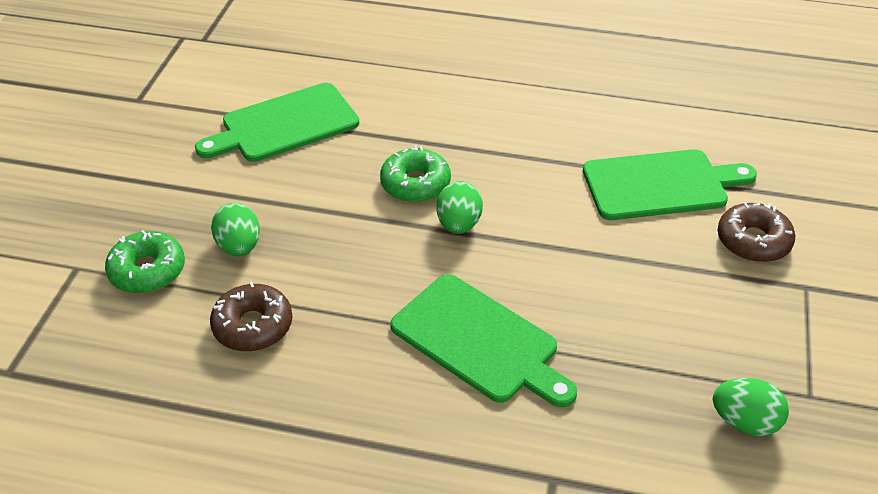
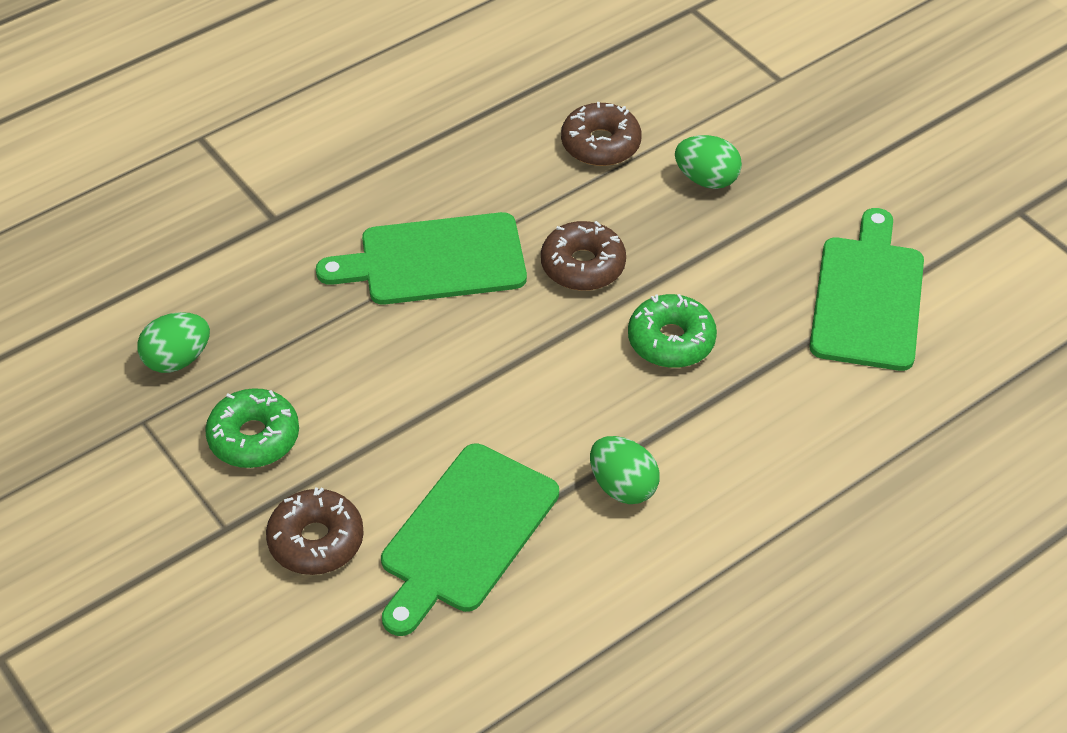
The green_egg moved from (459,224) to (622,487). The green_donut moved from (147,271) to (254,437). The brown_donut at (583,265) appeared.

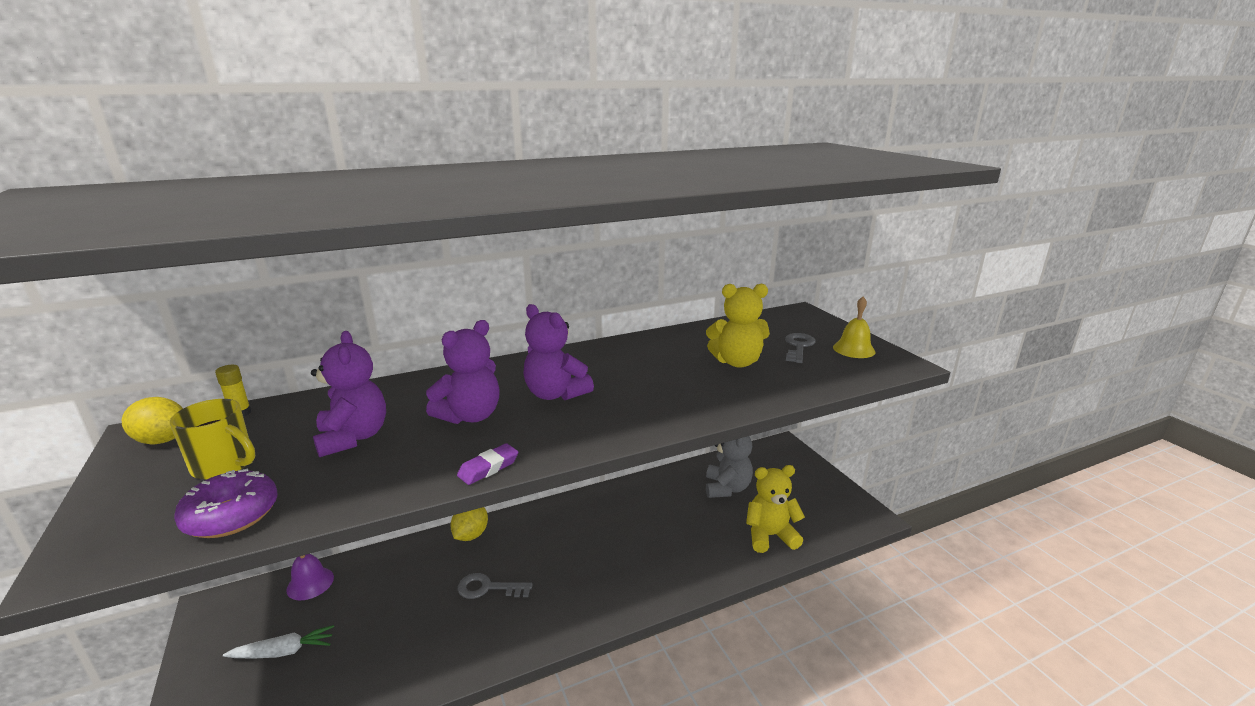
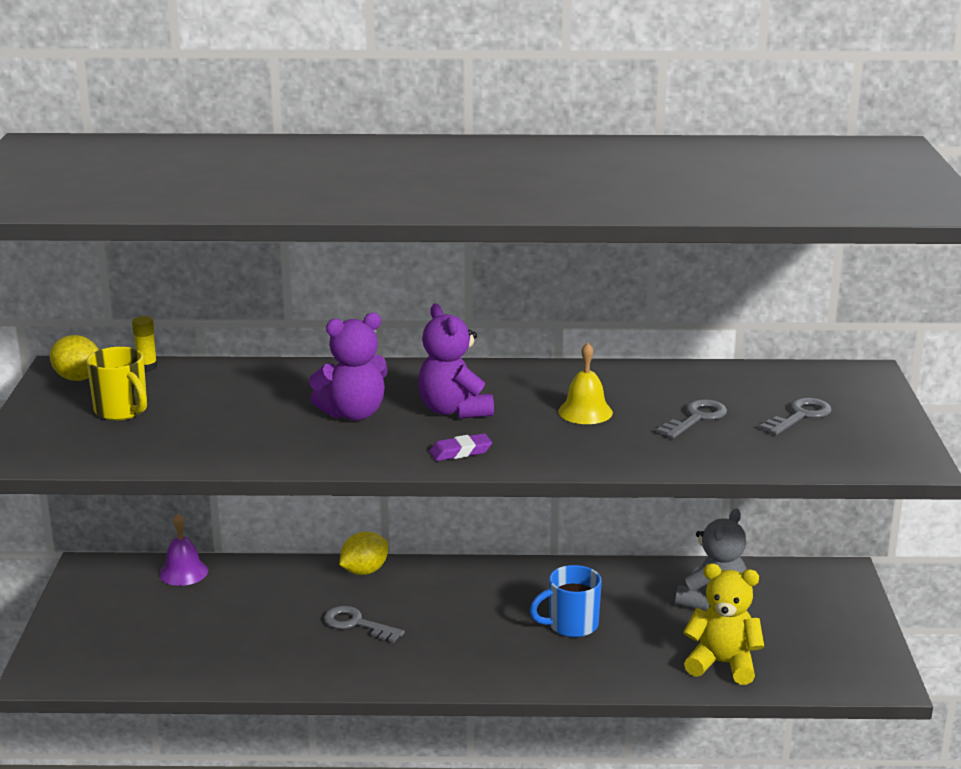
The yellow_teddy_bear at (737,362) was replaced by the grey_key at (696,418). The yellow_bell moved from (854,349) to (585,412). The purple_teddy_bear at (353,438) disappeared. The purple_eraser moved from (488,468) to (460,452). The purple_donut at (231,515) disappeared. The white_carrot at (283,651) disappeared. The blue_mug at (571,625) appeared.

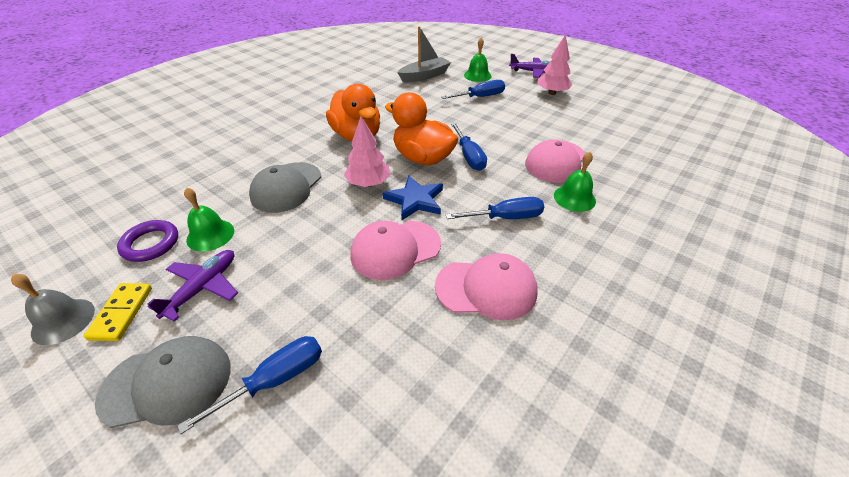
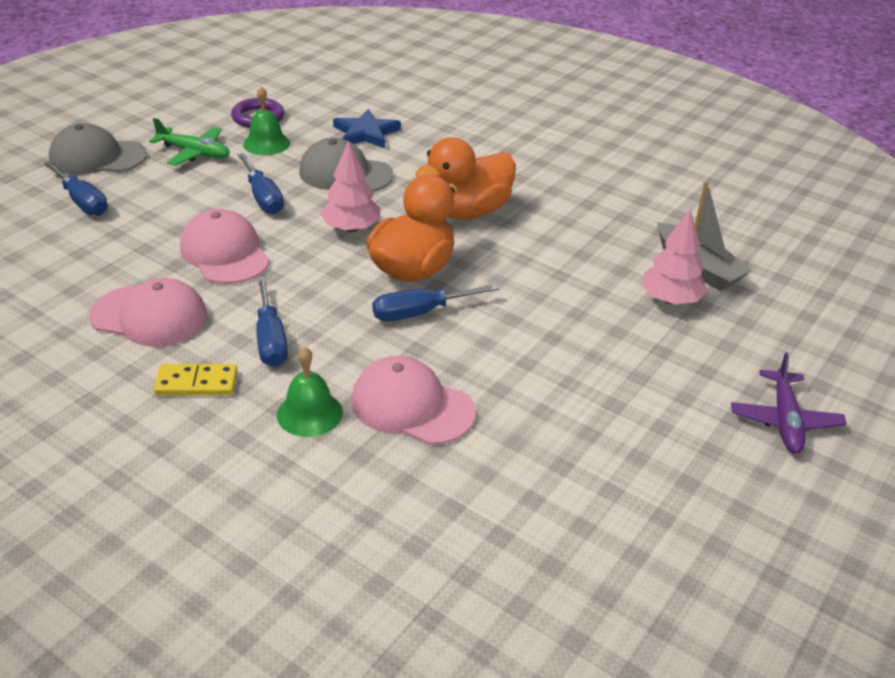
The pink_tree moved from (552,93) to (670,299). The green_bell at (477,75) disappeared. The blue_screwdriver moved from (480,97) to (263,197). The blue_star moved from (415,200) to (366,133). The purple_plane at (203,287) became the green_plane at (194,153). The pink_cap at (486,288) turned 75 degrees counterclockwise. The grey_bell at (63,321) disappeared. The yellow_domino moved from (122,313) to (196,383). The grey_cap at (167,383) turned 105 degrees clockwise.

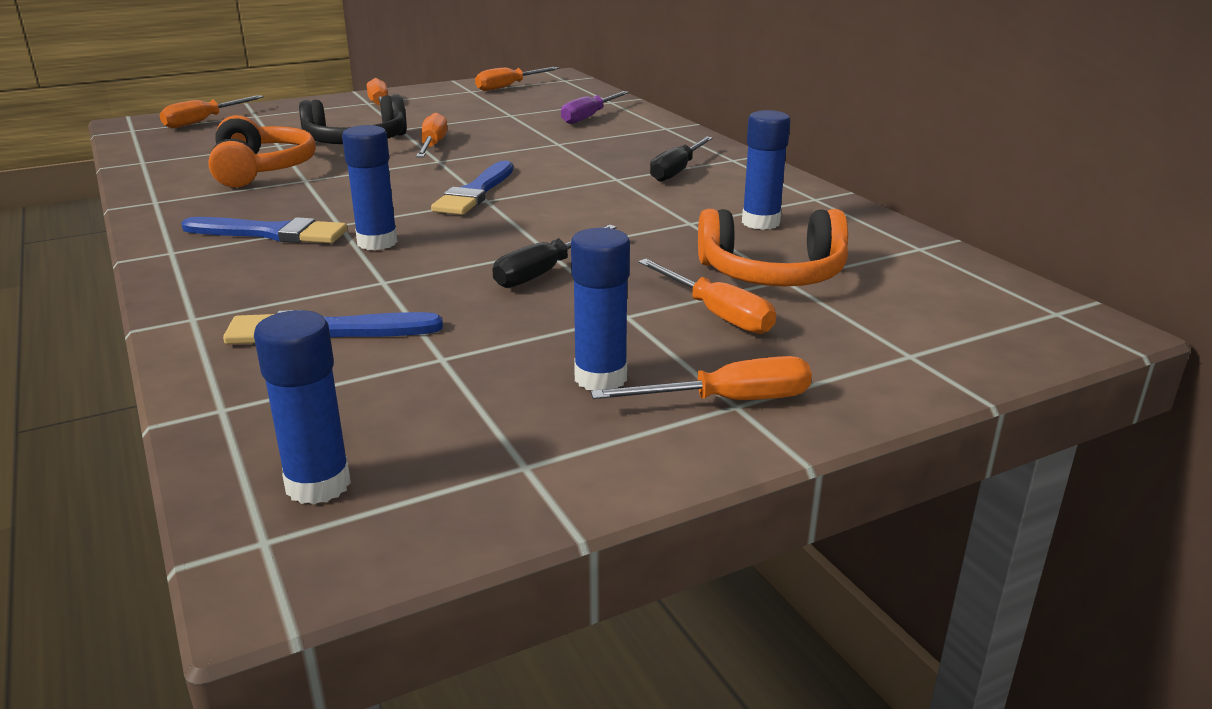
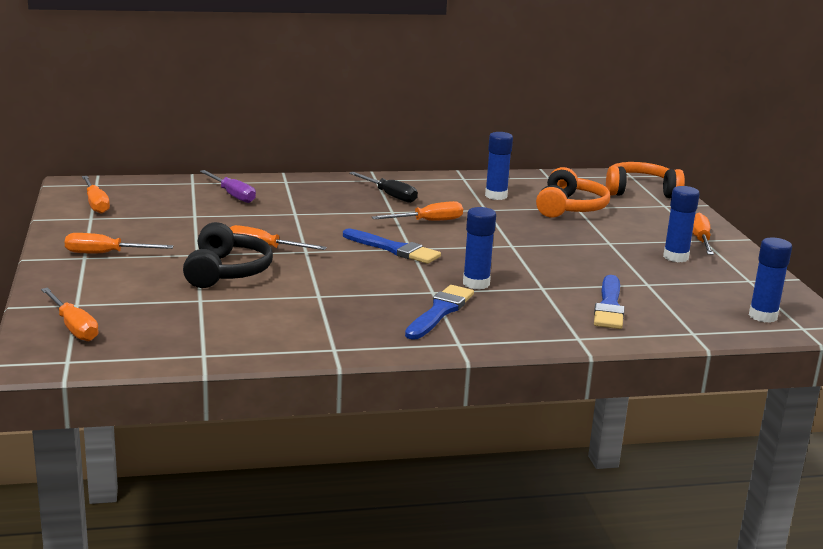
The orange_headphones moved from (262,170) to (640,191). The black_screwdriver at (544,272) disappeared. The orange_screwdriver moved from (717,314) to (428,221).

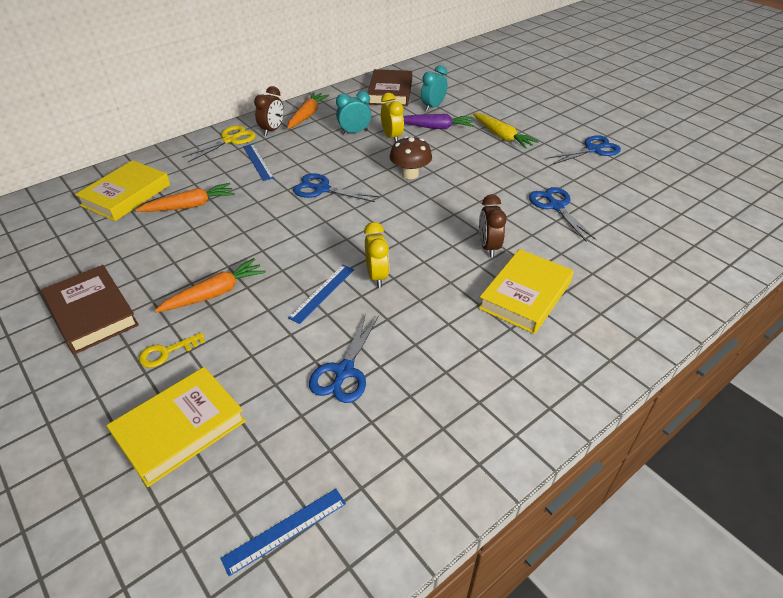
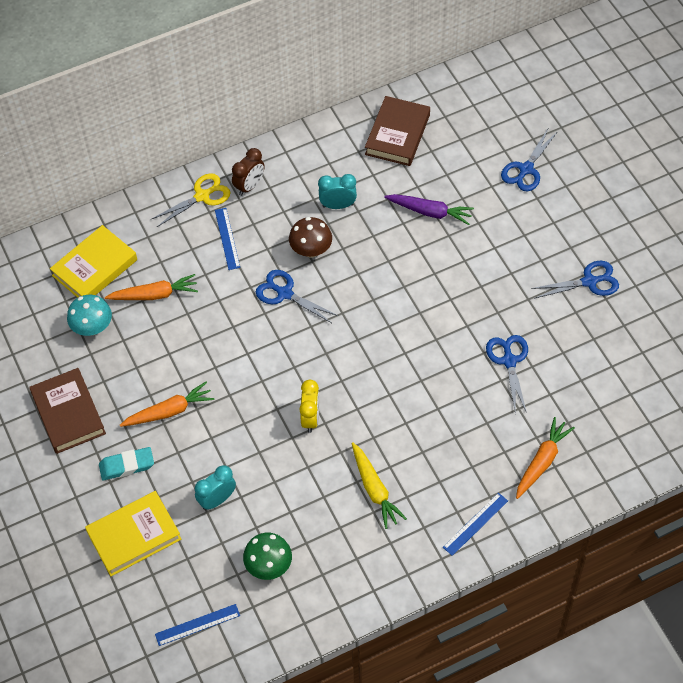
The turquoise_clock moved from (433,107) to (217,499). The orange_carrot moved from (307,115) to (542,461). The yellow_clock at (392,137) disappeared. The yellow_carrot moved from (502,136) to (374,489). The brown_mushroom moved from (410,174) to (311,250). The brown_clock at (488,247) disappeared. The yellow_book at (525,295) disappeared. The blue_ruler moved from (322,293) to (475,524). The blue_scissors moved from (344,371) to (526,169). The yellow_key at (166,352) was replaced by the turquoise_eraser at (127,466). The turquoise_mushroom at (92,327) appeared. The green_mushroom at (269,566) appeared.

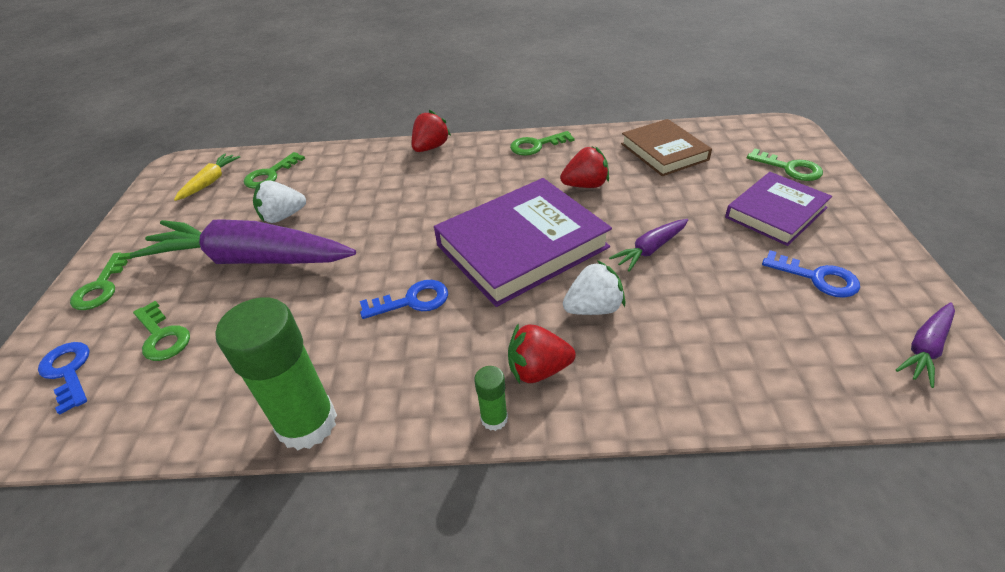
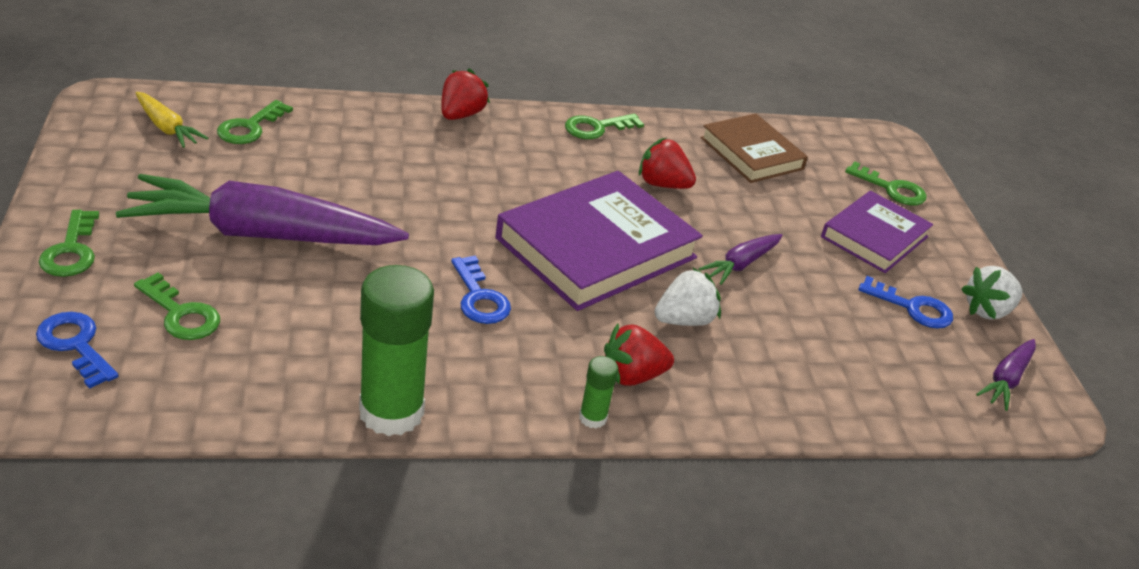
The red_strawberry at (585,185) turned 135 degrees counterclockwise. The yellow_carrot at (210,182) turned 120 degrees clockwise. The white_strawberry moved from (283,216) to (987,311). The blue_key at (412,301) turned 90 degrees clockwise.

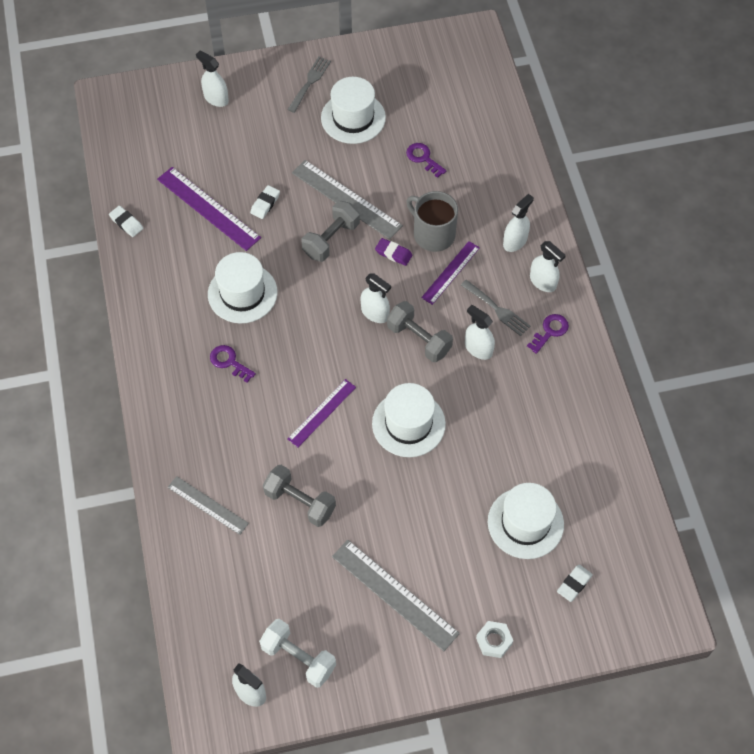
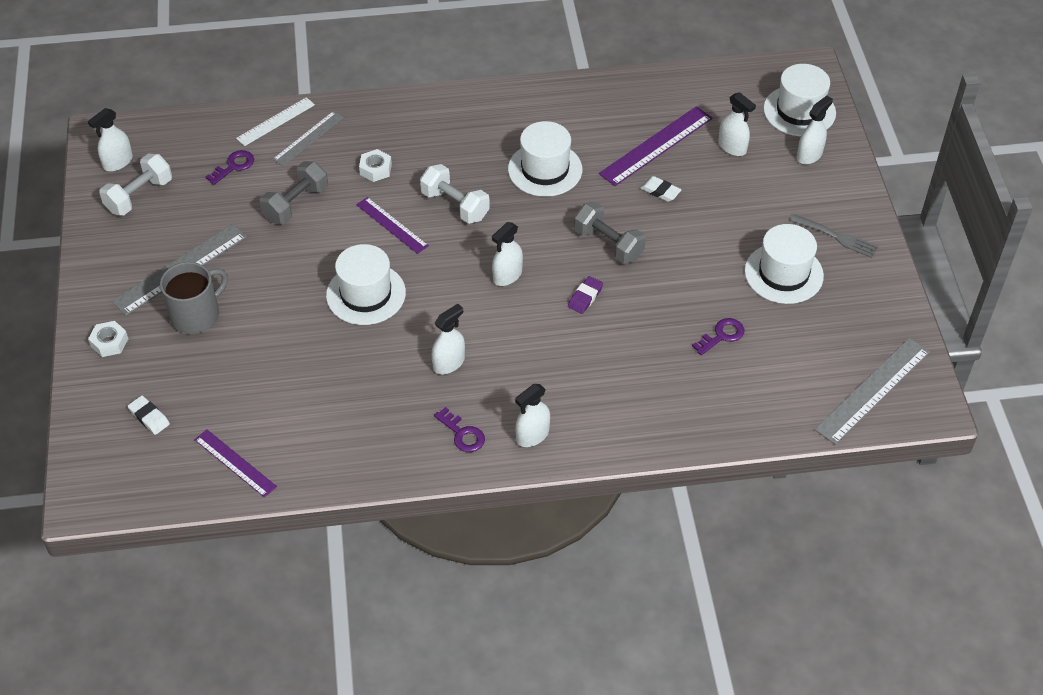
The grey_ruler moved from (346,199) to (873,390). The grey_mug moved from (433,234) to (196,315). The white_spray_bottle moved from (515,241) to (732,147). The white_eraser at (126,223) disappeared. The purple_ruler moved from (450,272) to (235,463). The grey_fork at (497,309) disappeared. The grey_dumbbell at (419,339) disappeared. The purple_key moved from (229,362) to (234,166). The white_hat moved from (525,523) to (799,111). The white_ruler at (275,121) appeared. The white_nut at (375,169) appeared. The white_dumbbell at (455,205) appeared.

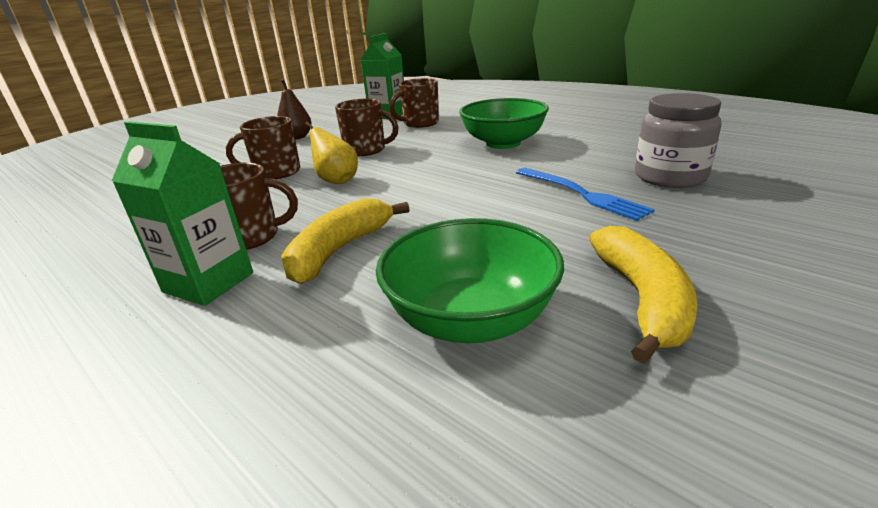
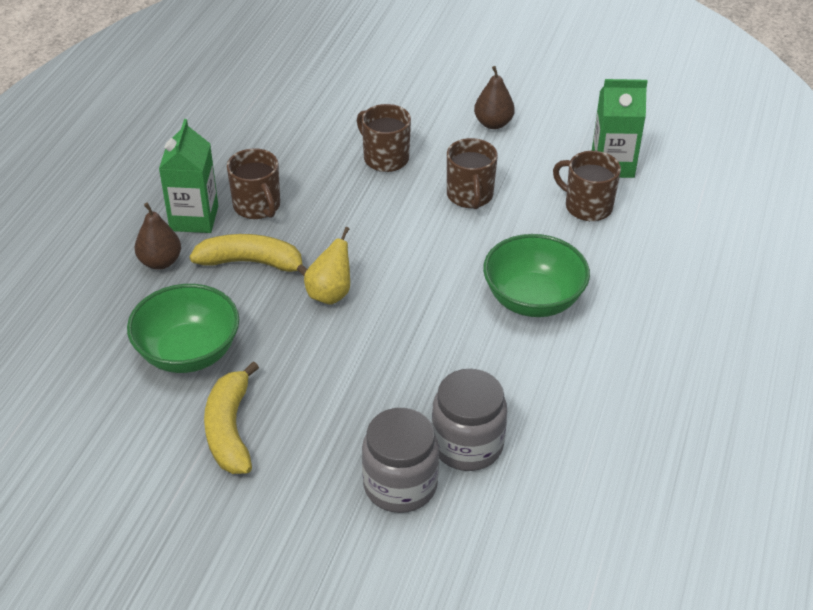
The yellow_pear moved from (337,180) to (330,294). The blue_fork at (581,194) disappeared. The yellow_banana at (642,300) turned 105 degrees clockwise. The brown_pear at (160,262) appeared. The grey_jar at (400,485) appeared.

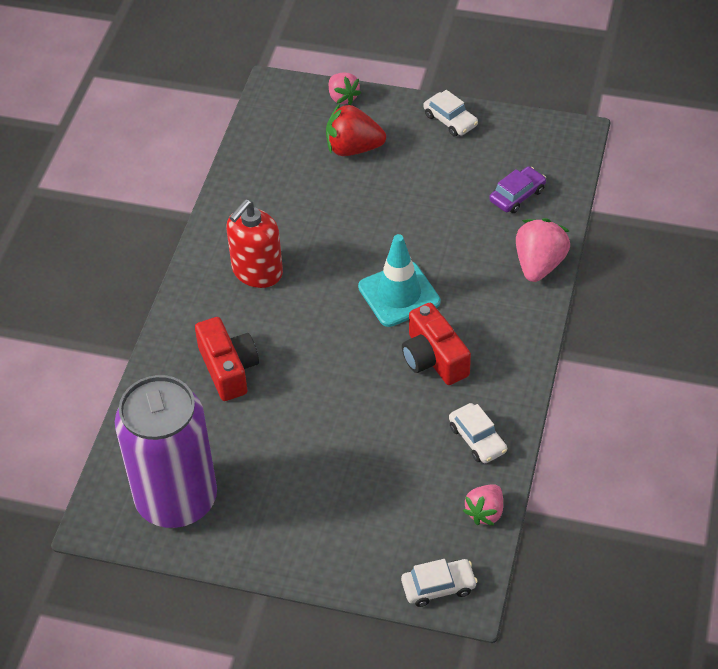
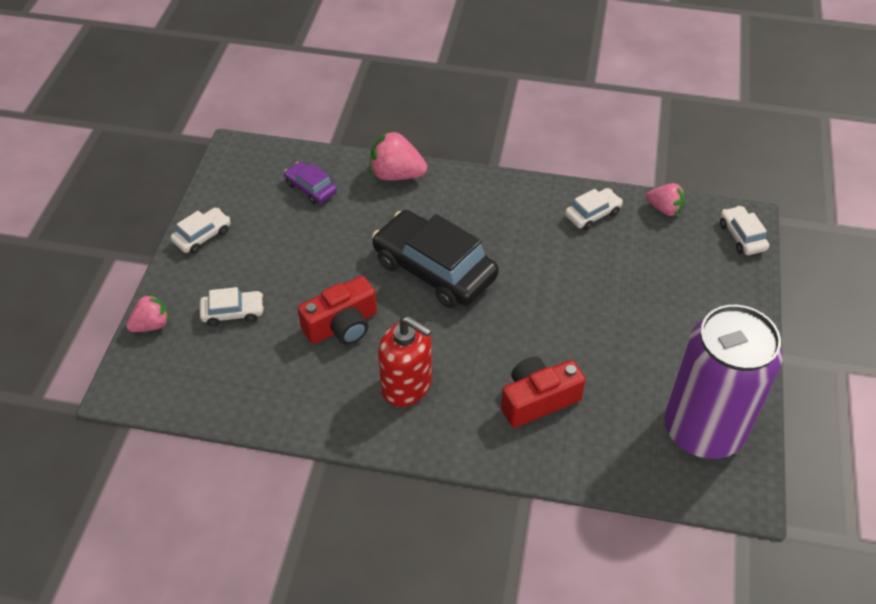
The red_strawberry at (353,148) was replaced by the white_car at (233,312). The turquoise_traffic_cone at (399,294) was replaced by the black_car at (434,269). The red_camera moved from (433,358) to (342,325).

